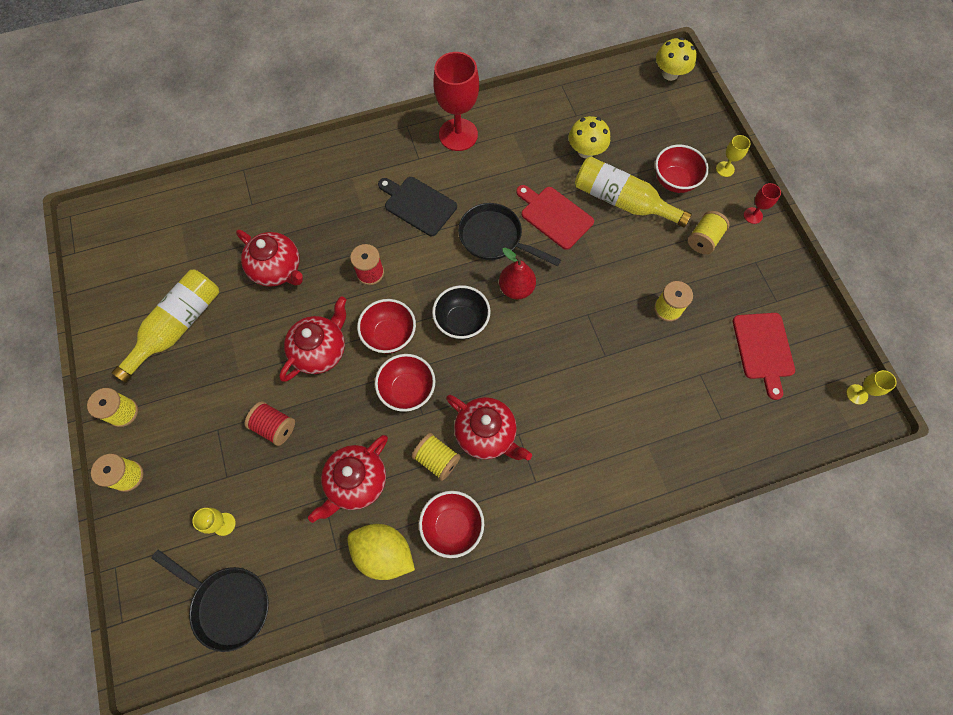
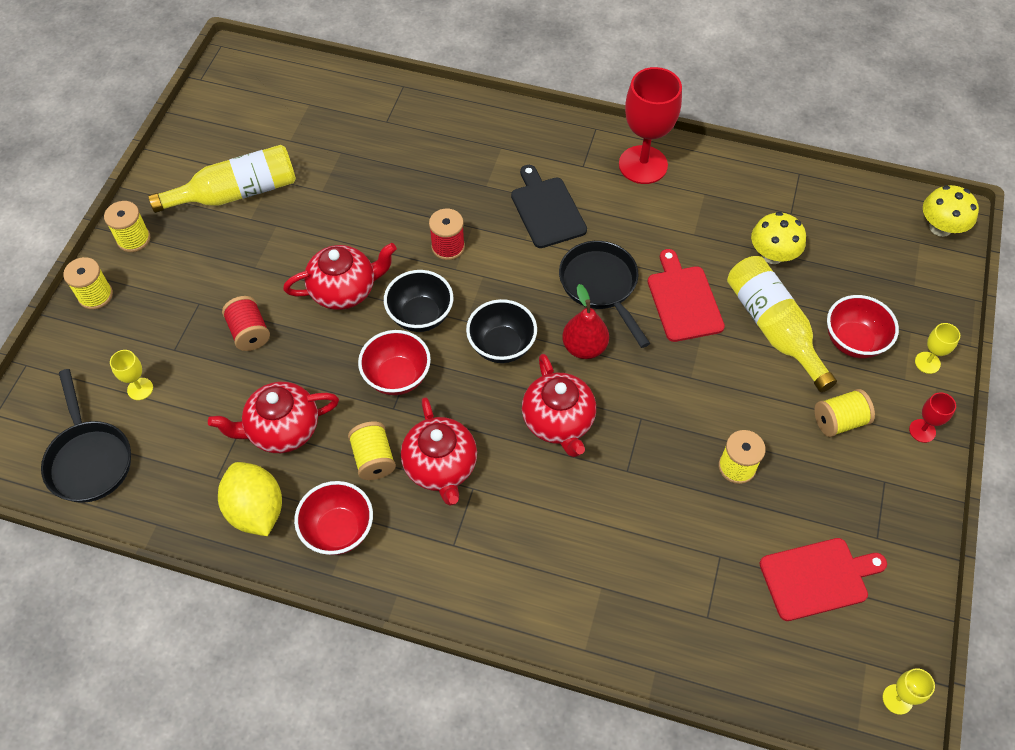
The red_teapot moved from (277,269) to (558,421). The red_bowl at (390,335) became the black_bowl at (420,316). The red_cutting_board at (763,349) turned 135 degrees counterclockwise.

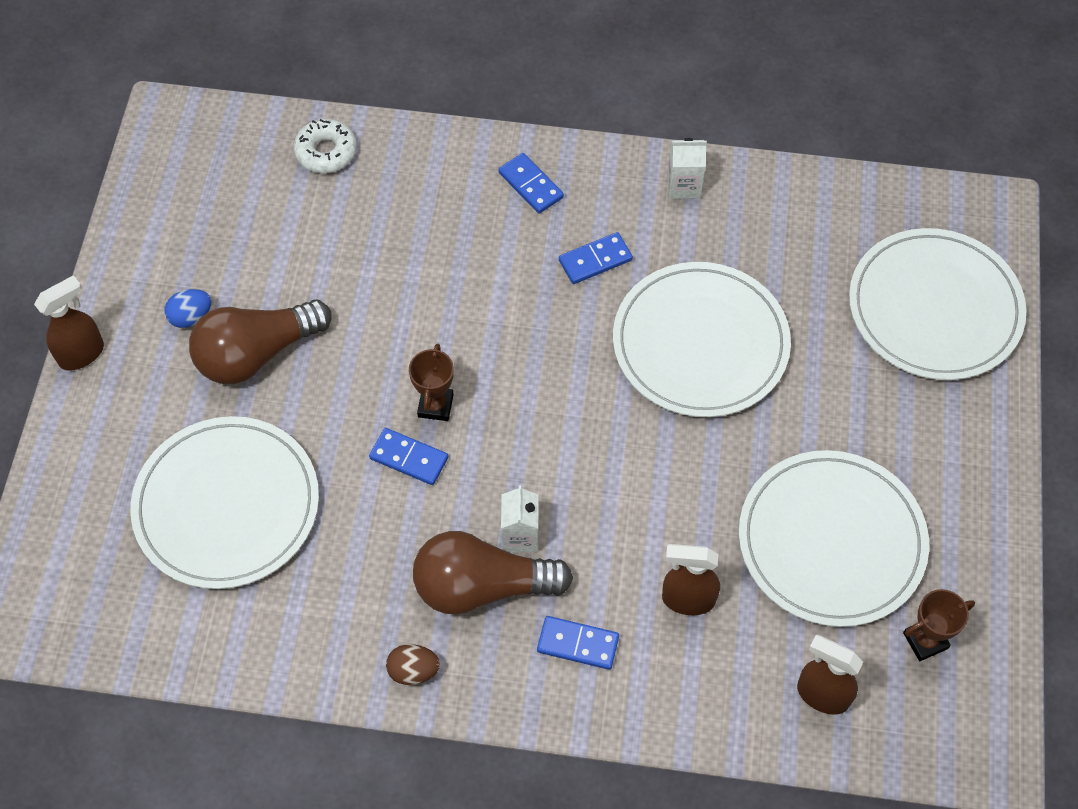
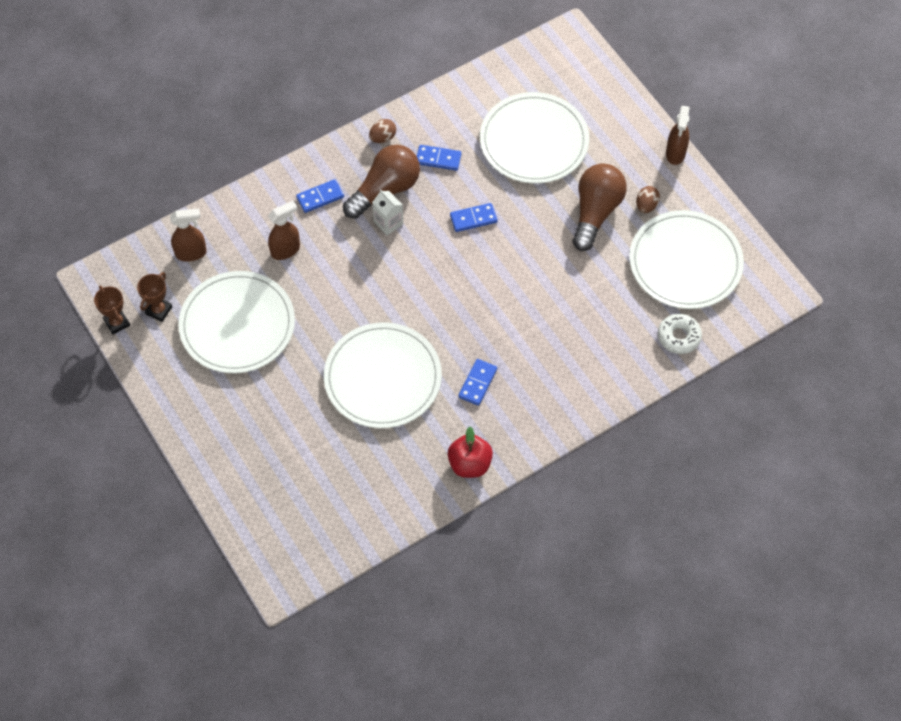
The white_carton at (683,185) was replaced by the red_apple at (470,464). The blue_domino moved from (531,185) to (438,159). The white_plate moved from (934,308) to (685,262). The blue_egg at (191,317) became the brown_egg at (646,206). The brown_trophy moved from (435,405) to (117,323).

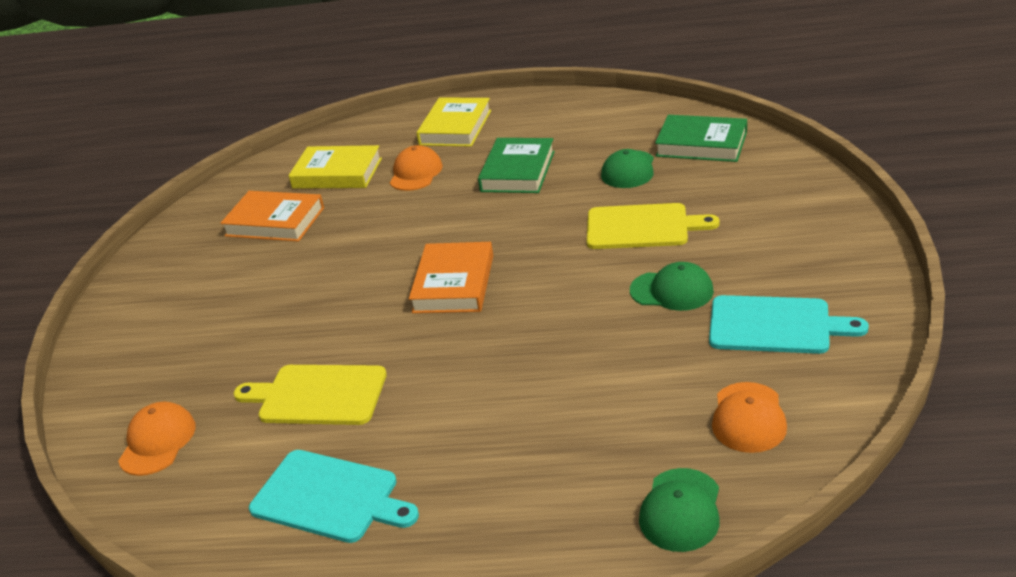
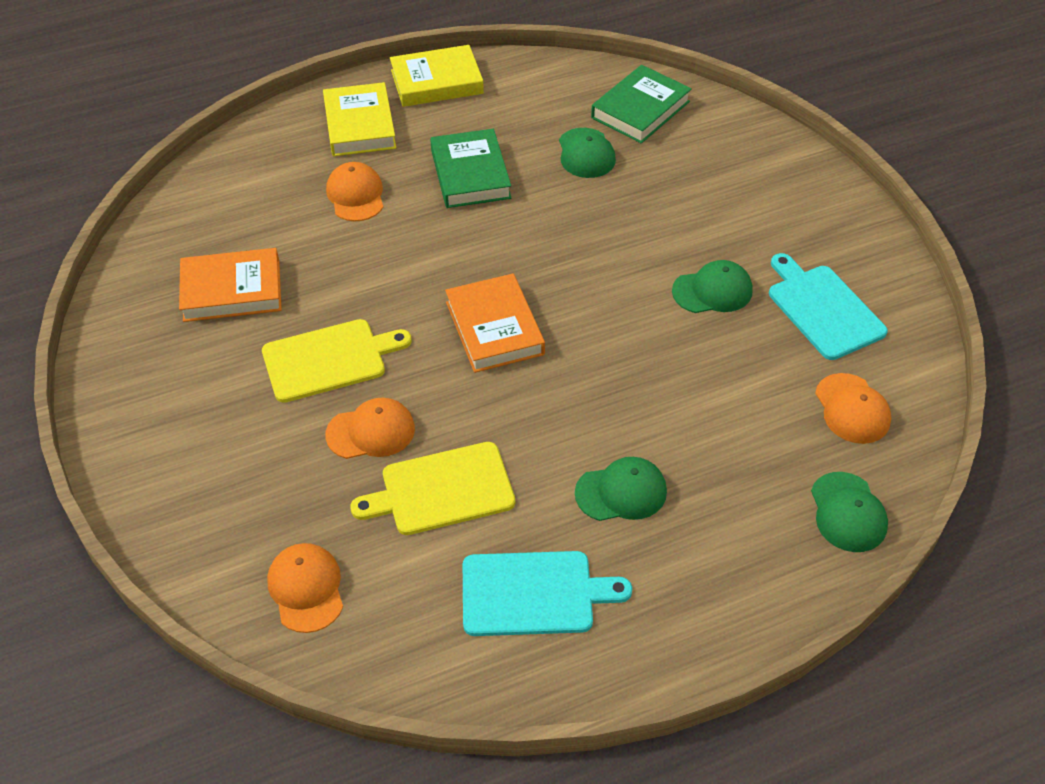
The green_book at (701,144) turned 45 degrees counterclockwise. The yellow_book moved from (337,173) to (436,82). The yellow_cutting_board moved from (642,227) to (329,360). The turquoise_cutting_board at (775,325) turned 105 degrees counterclockwise. The orange_cap at (371,431) appeared. The green_cap at (621,492) appeared.

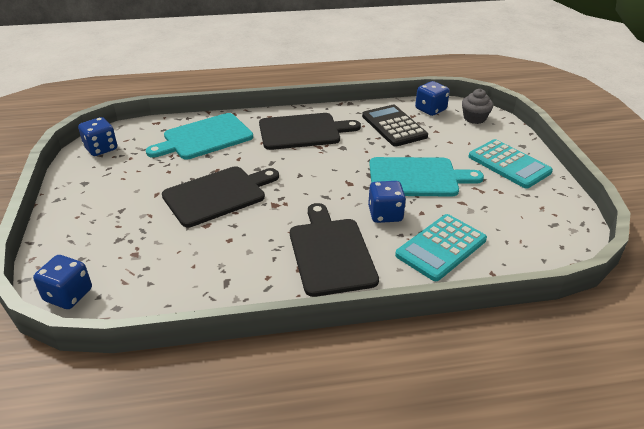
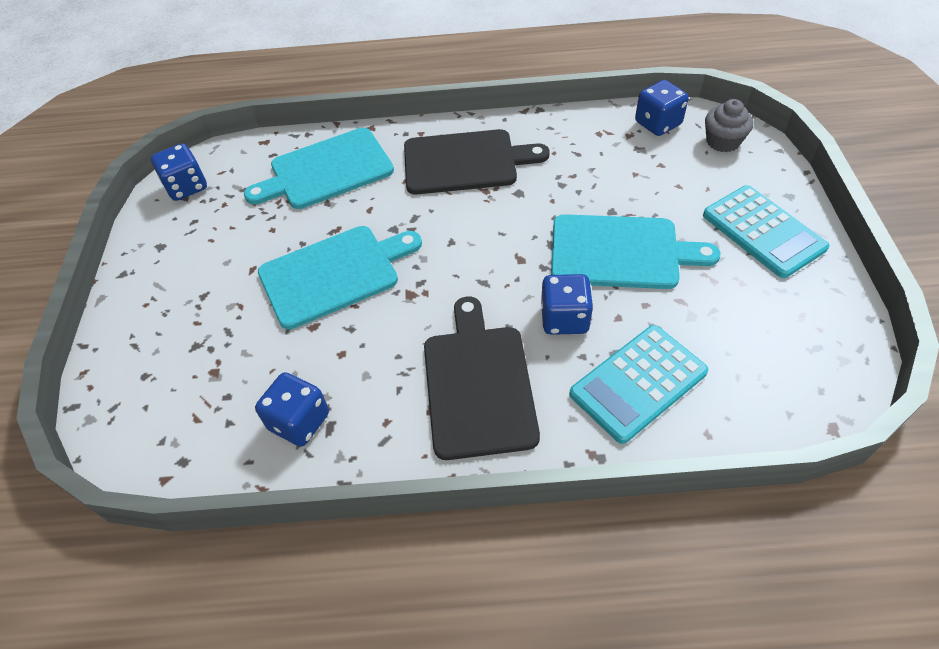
The black_calculator at (394,126) disappeared. The black_cutting_board at (218,195) became the turquoise_cutting_board at (334,274). The blue_dice moved from (68,295) to (299,421).

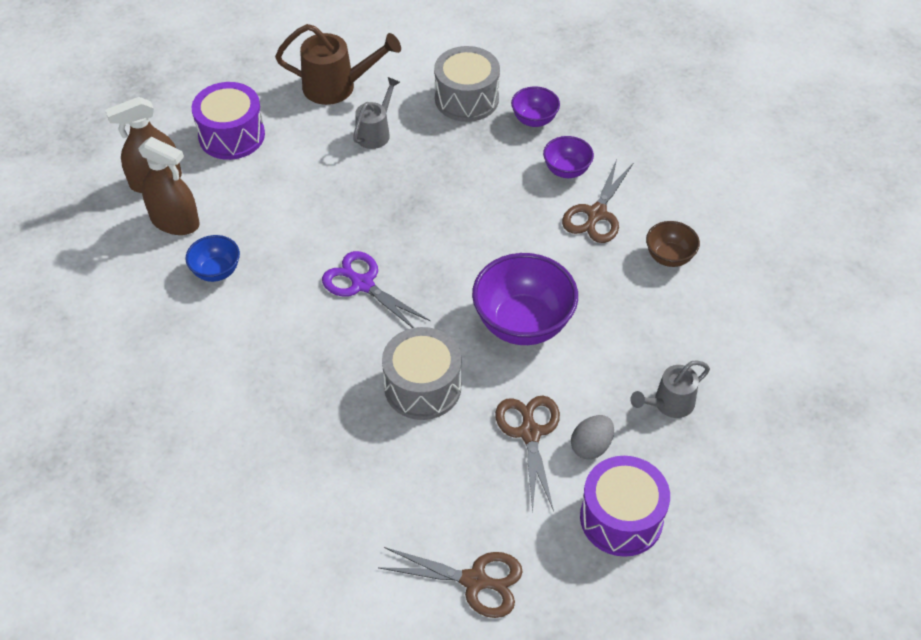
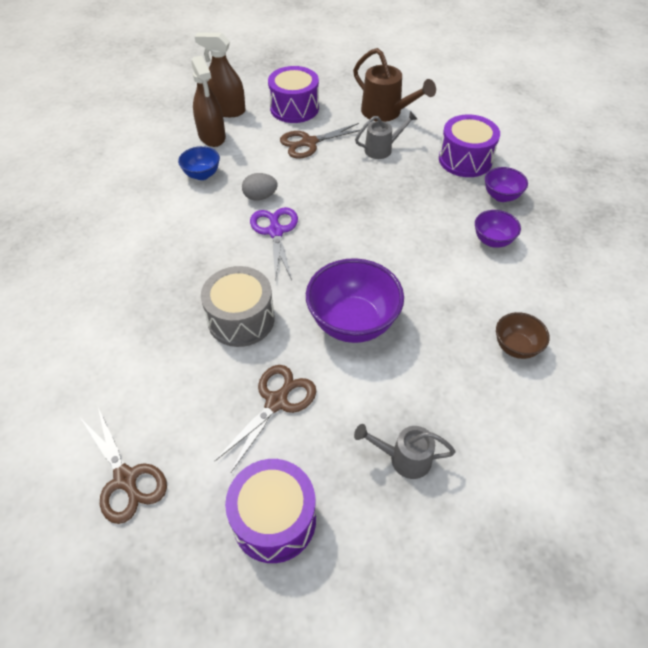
The grey_drum at (466,99) became the purple_drum at (465,160). The brown_scissors moved from (596,214) to (309,143). The grey_egg moved from (591,446) to (260,197).

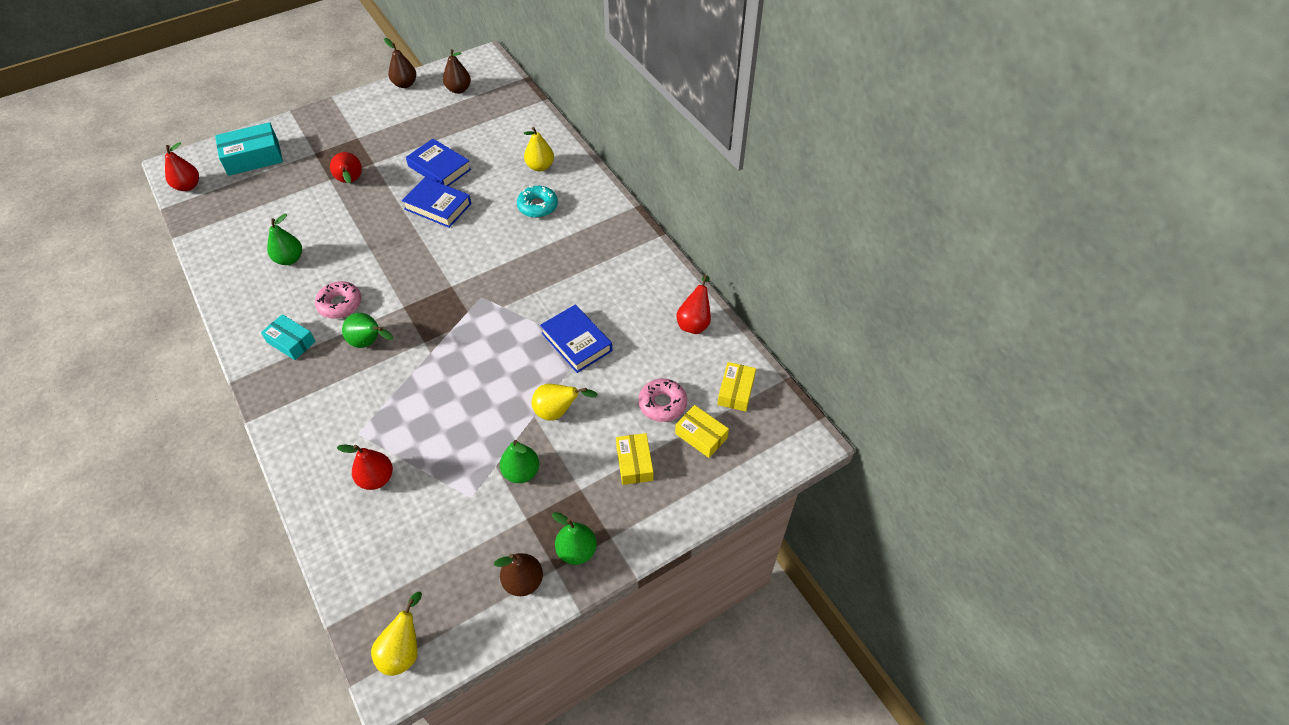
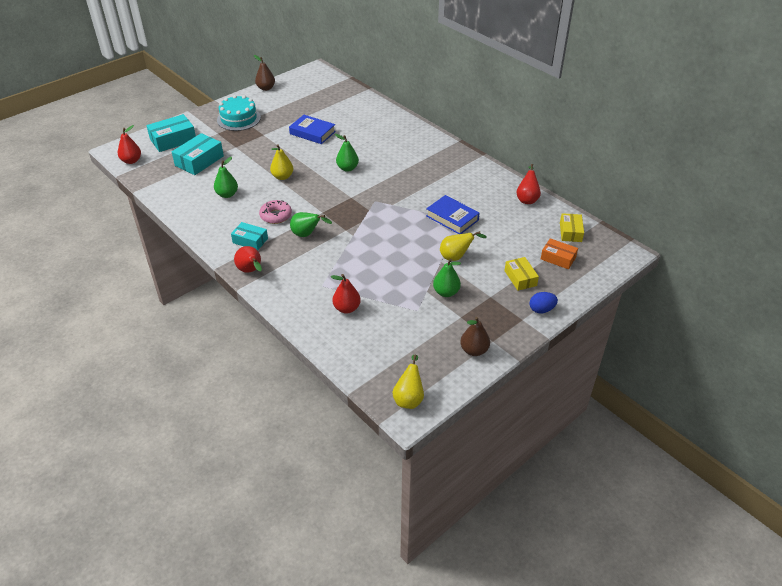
The brown_pear at (458,89) disappeared. The yellow_pear moved from (540,166) to (282,177). The red_pear moved from (350,181) to (251,271). The blue_book at (438,206) disappeared. The turquoise_donut at (538,206) disappeared. The pink_donut at (662,404) disappeared. The yellow_box at (701,436) became the orange_box at (558,258). The green_pear moved from (577,551) to (347,168). The turquoise_cake at (238,119) appeared. The turquoise_box at (199,161) appeared. The blue_egg at (541,309) appeared.

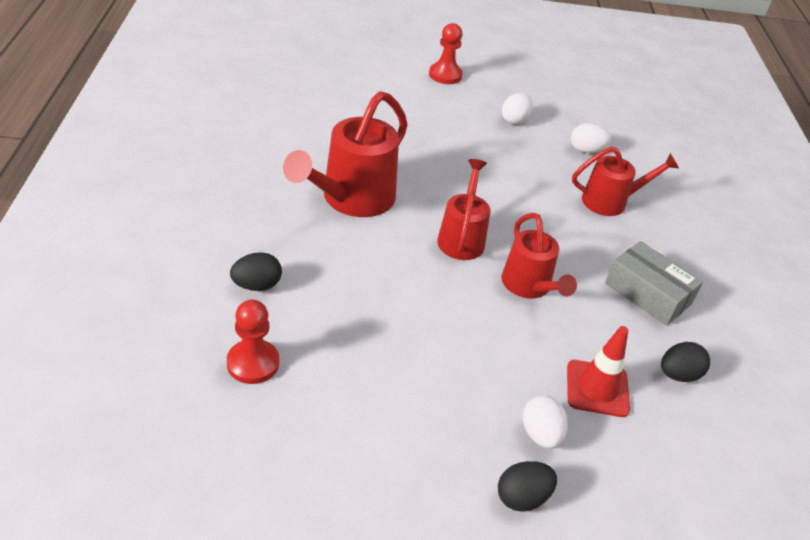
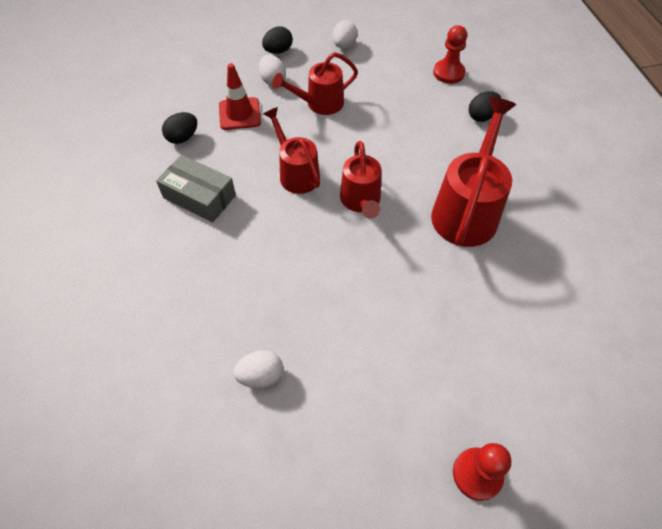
The white_egg moved from (514,120) to (344,45). The red_watering_can moved from (611,202) to (319,104).

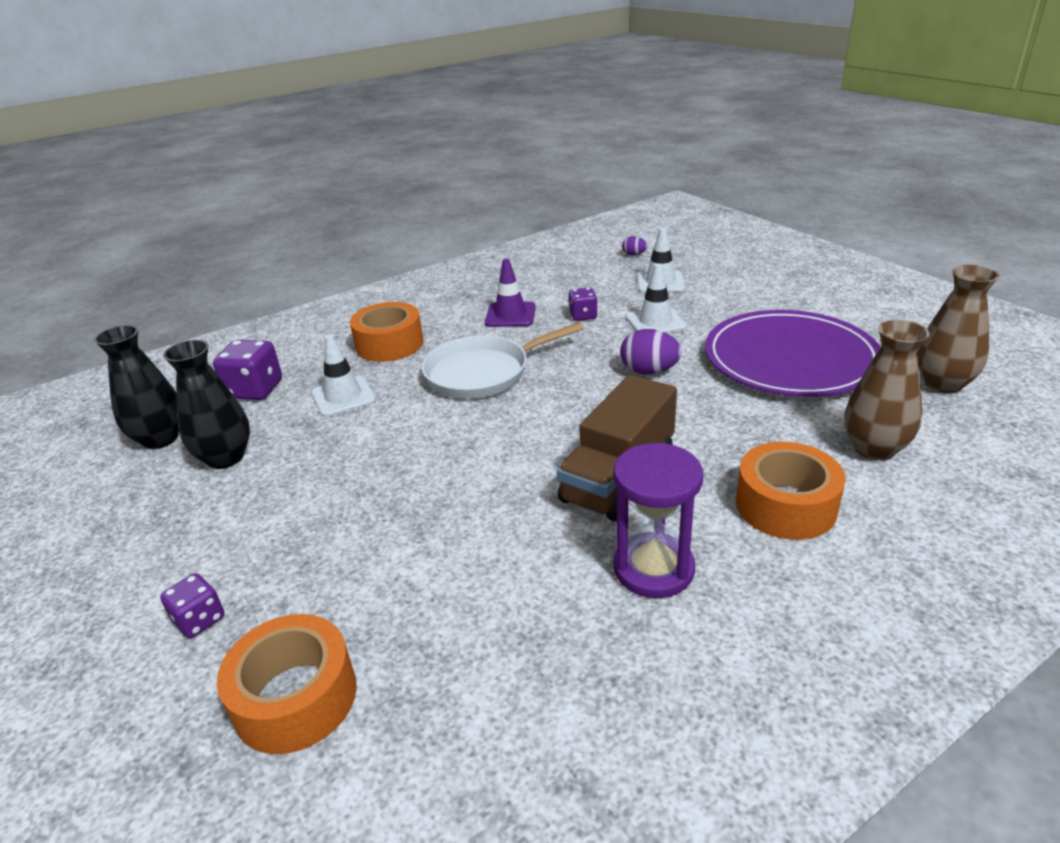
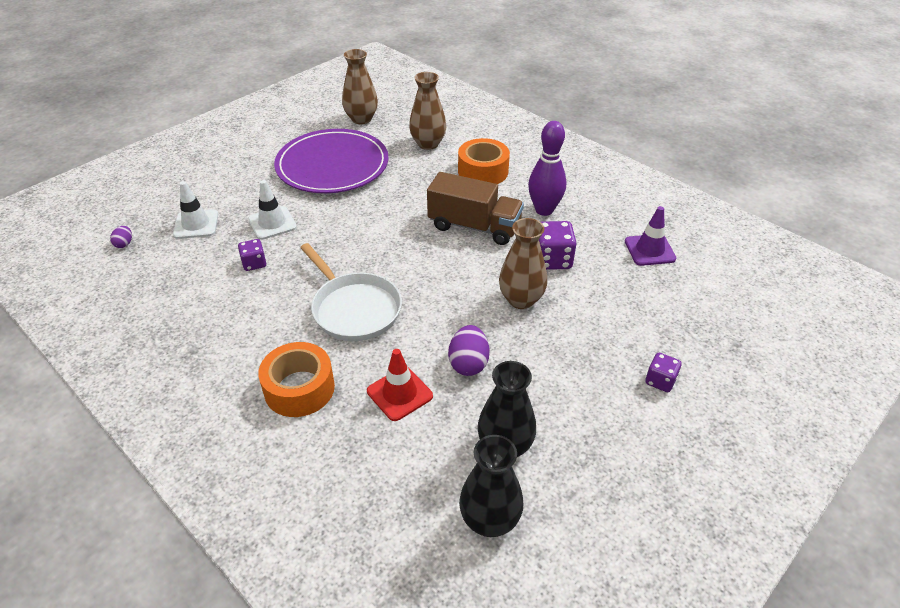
The purple_traffic_cone moved from (510,315) to (649,250). The purple_egg moved from (649,371) to (468,363). The white_traffic_cone at (343,397) became the red_traffic_cone at (399,393). The purple_dice moved from (255,390) to (552,260). The purple_hourglass at (653,568) was replaced by the purple_bowling_pin at (544,210). The orange_tape at (295,697) disappeared. The brown_vase at (521,300) appeared.

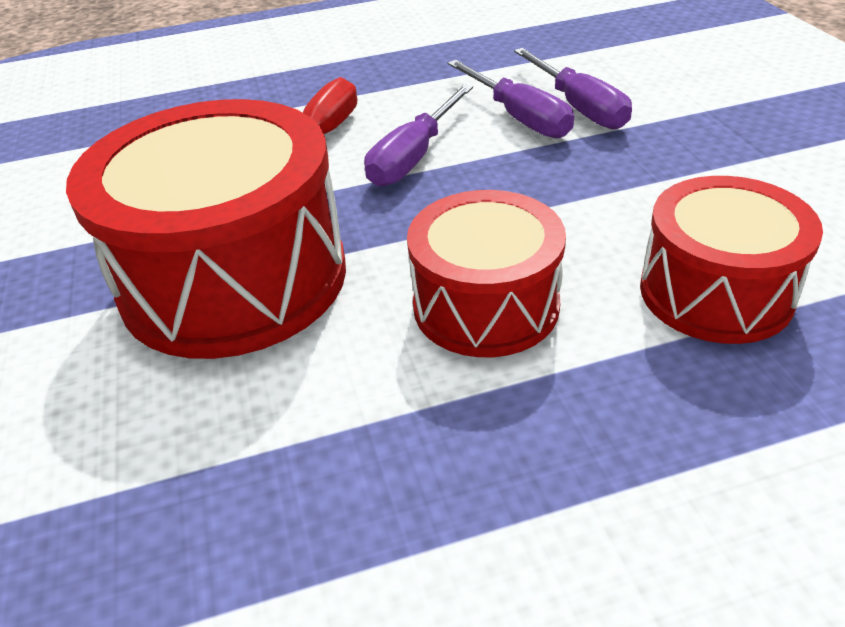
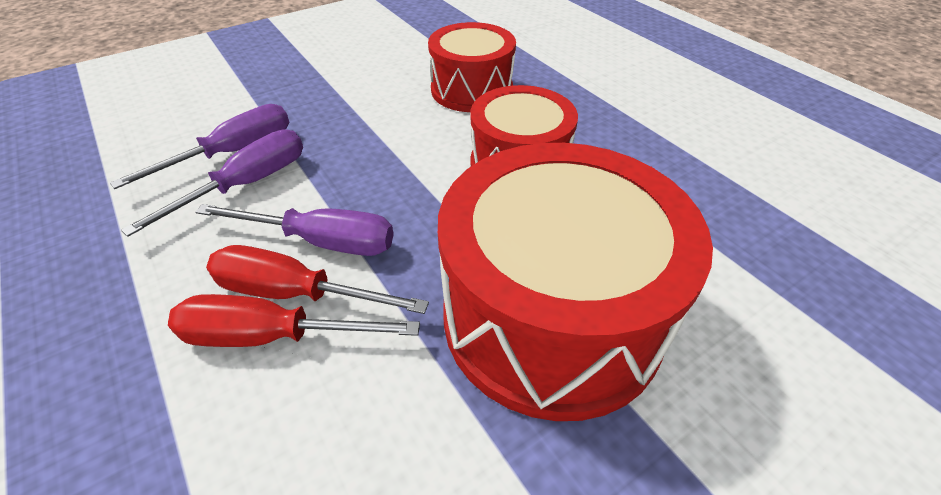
The red_screwdriver at (296,293) appeared.

